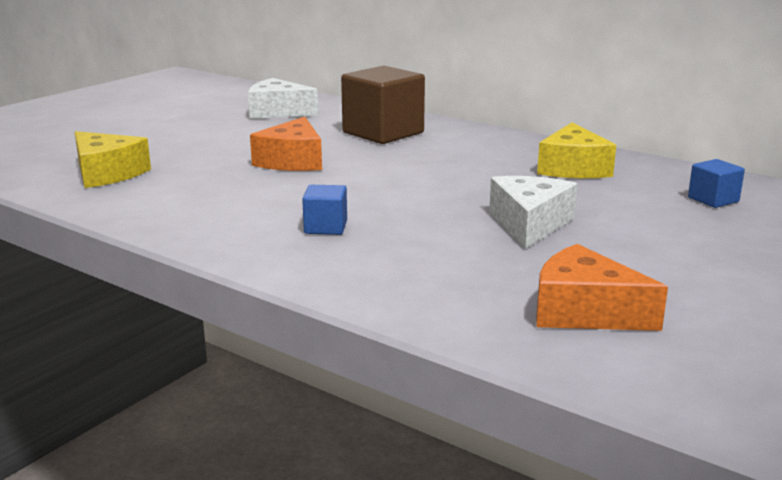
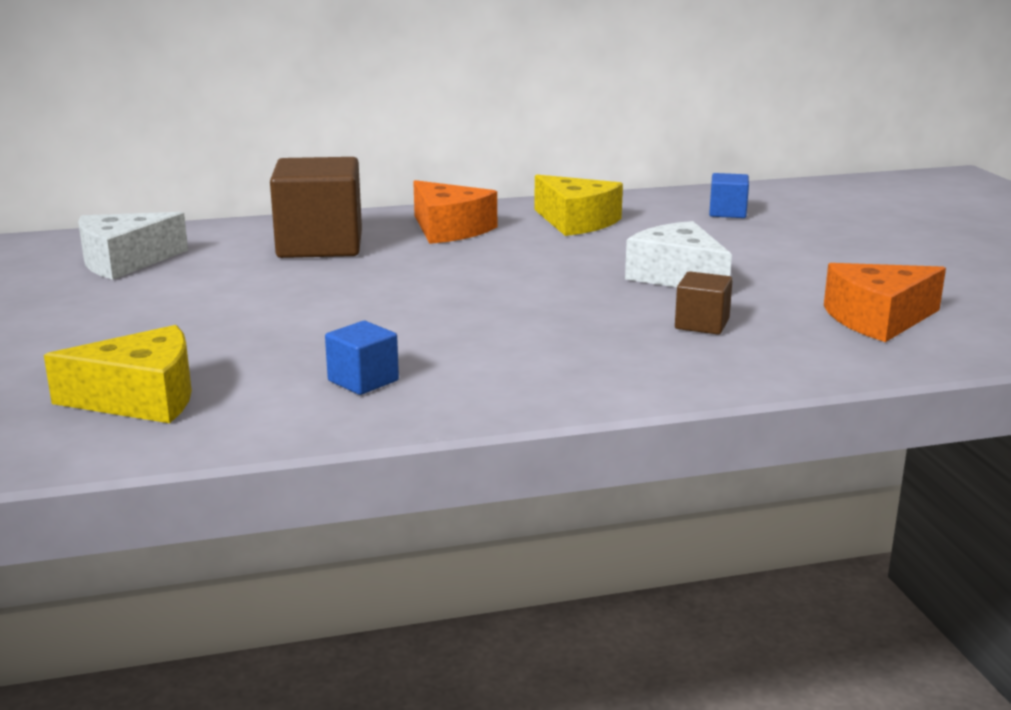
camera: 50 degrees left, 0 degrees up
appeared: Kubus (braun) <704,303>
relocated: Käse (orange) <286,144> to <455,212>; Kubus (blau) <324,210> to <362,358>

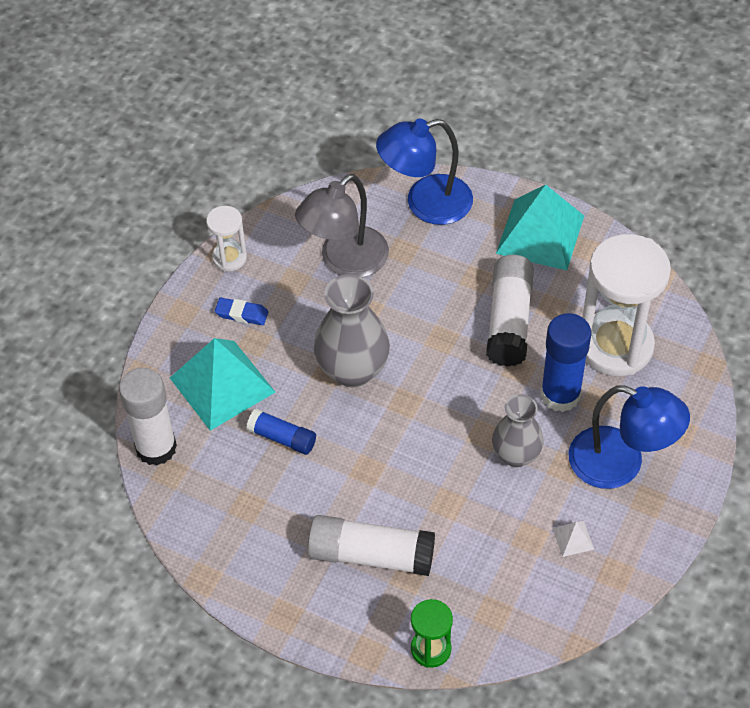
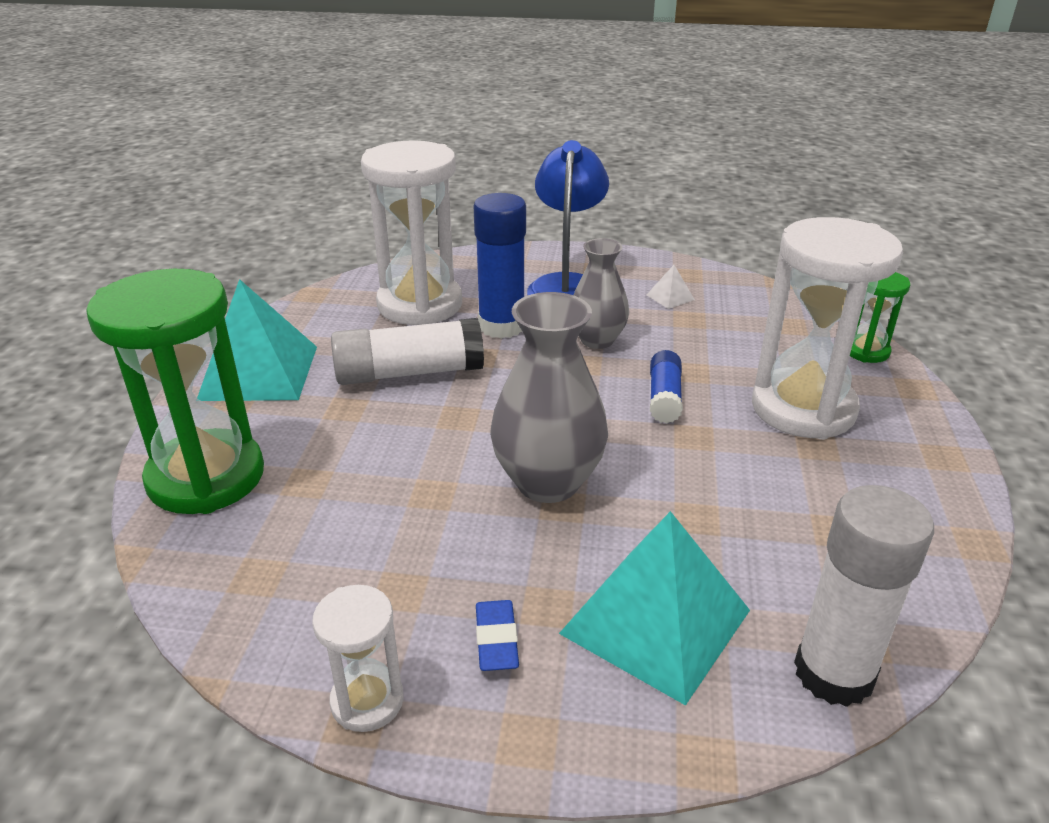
camera: 110 degrees left, 20 degrees down
missing: Lampe (grau) <342,225>
relocated: Klebestift (blau) <281,432> to <666,386>
exchanged: Klebestift (weiß) <371,545> to Sanduhr (weiß) <827,328>; Lampe (blau) <424,171> to Sanduhr (grün) <175,391>

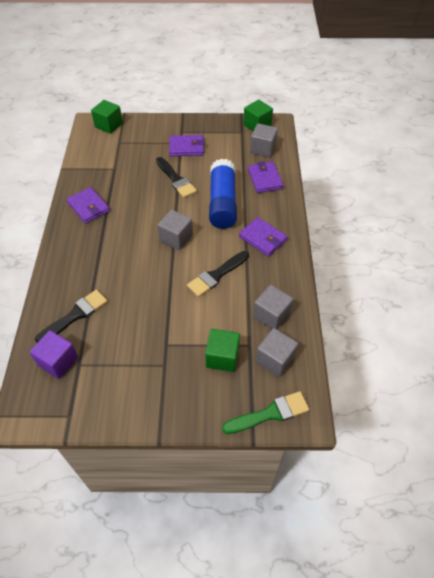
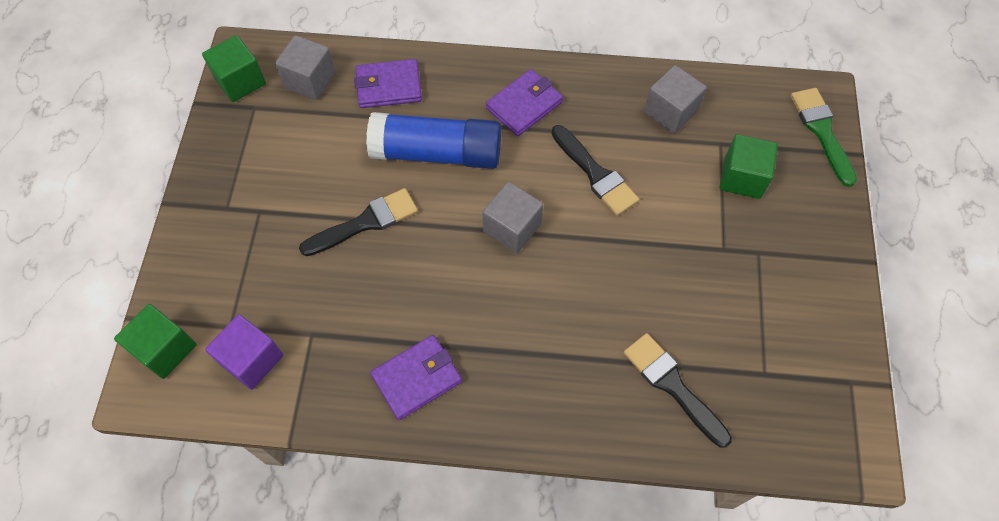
camera: 85 degrees left, 10 degrees up
missing: Geldbörse (lila) <186,145>; Kubus (grau) <277,352>
relocated: Kubus (lila) <54,354> to <244,352>

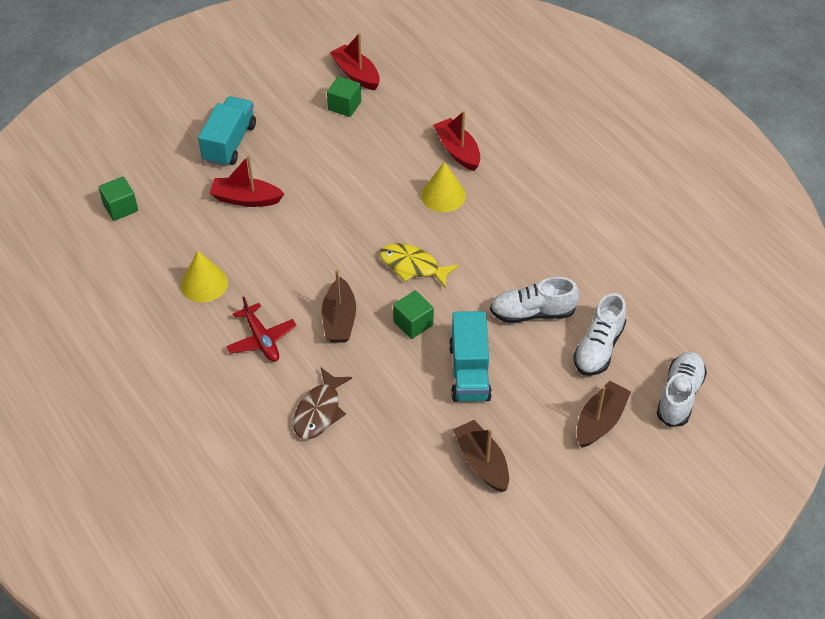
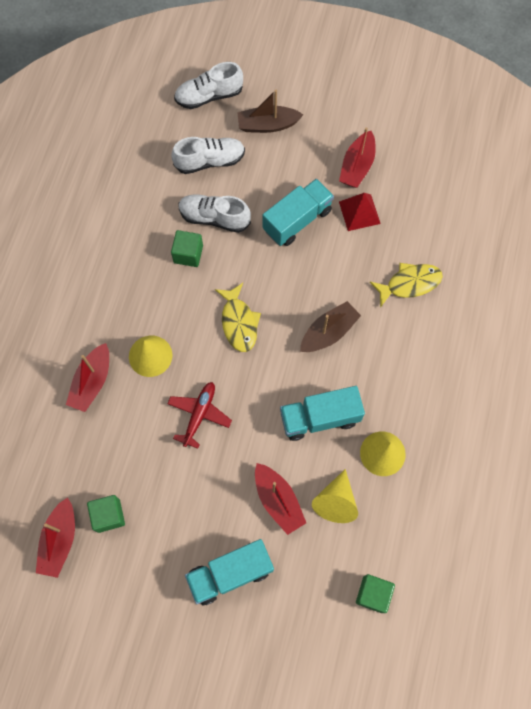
camera: 130 degrees left, 20 degrees up
appeared: Lastwagen (türkis) <322,413>; Kegel (gelb) <335,496>; Pyramide (rot) <360,212>
relocated: Flugzeug (rot) <261,329> to <199,415>; Kubus (grün) <413,315> to <187,248>
colour: Fisch (braun) <322,403> to Fisch (gelb) <406,285>; Boot (braun) <481,456> to Boot (rot) <357,157>
spun: Schuh (weiß) <534,300> = <215,213> 150 degrees clockwise

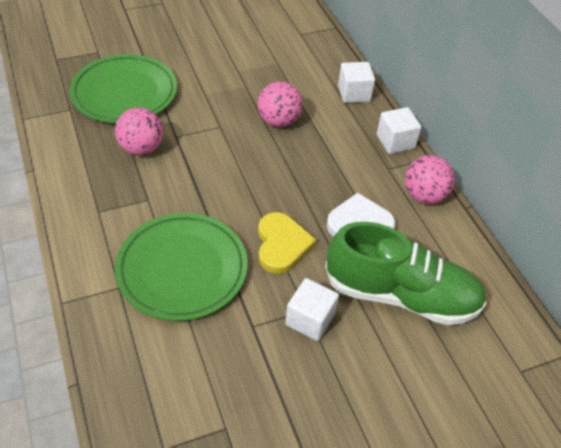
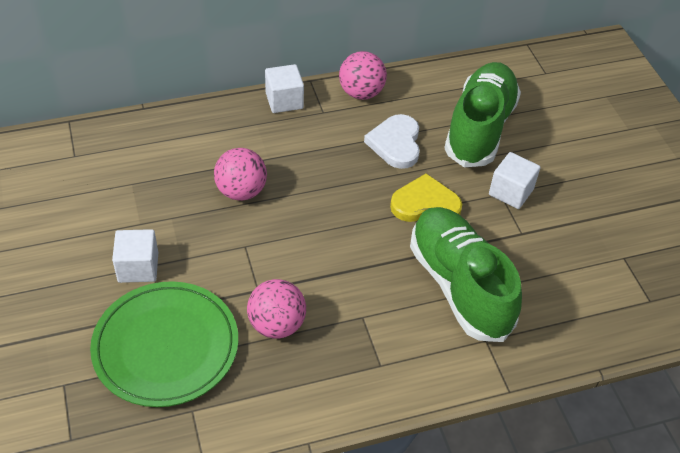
camera: 85 degrees left, 0 degrees up
relocated: Kubus (weiß) <356,82> to <135,256>
exchanged: Teller (grün) <181,267> to Schuh (grün) <466,274>

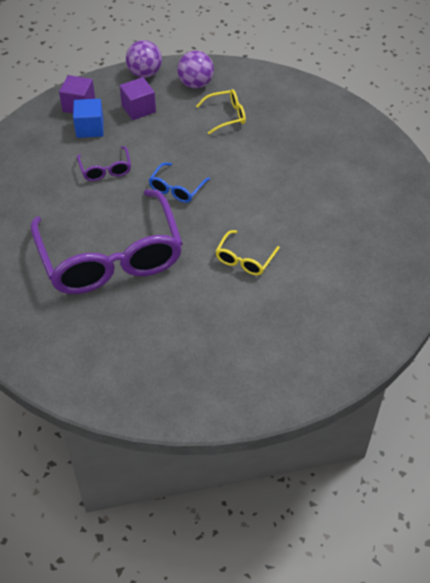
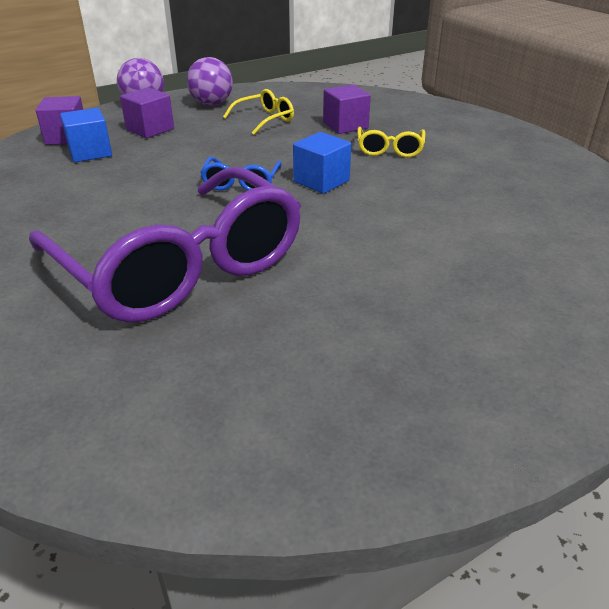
camera: 20 degrees left, 15 degrees down
missing: Brille (lila) <104,163>
appeared: Kubus (blau) <322,163>; Kubus (lila) <347,109>
relocated: Brille (gelb) <247,252> to <391,142>

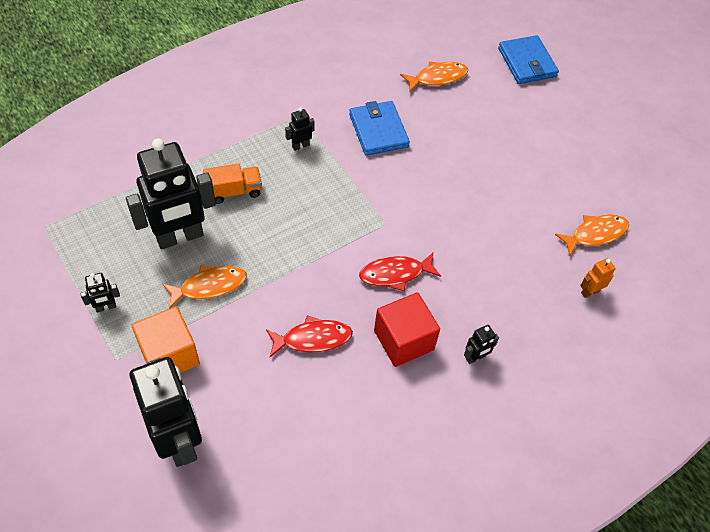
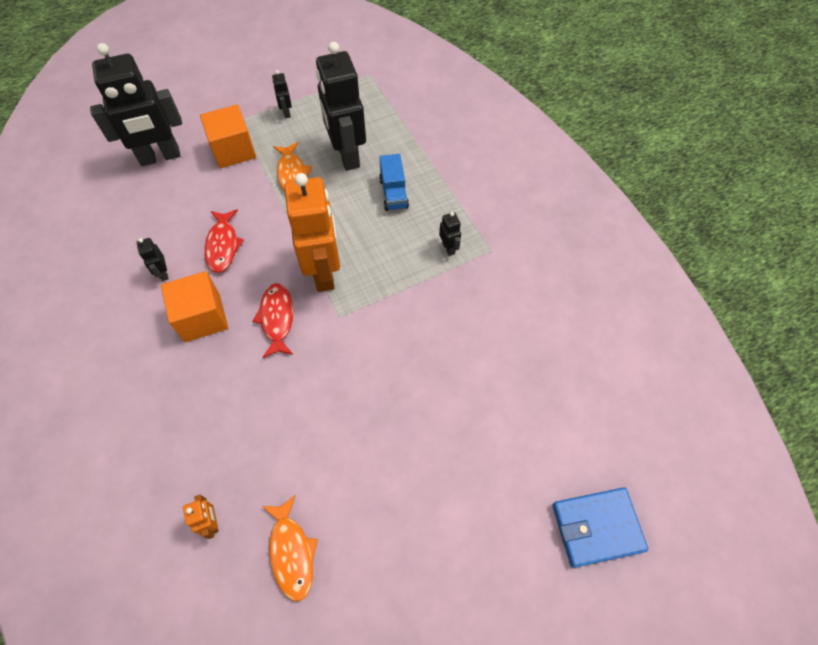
camera: 100 degrees right, 5 degrees up
missing: Geldbörse (blau) <379,128>; Fisch (orange) <434,76>
appeared: Roboter (orange) <312,232>
relocated: Roboter (schwarz) <481,344> to <152,259>
colour: Lastwagen (orange) <232,183> to Lastwagen (blau) <394,182>; Kubus (rot) <407,329> to Kubus (orange) <194,306>

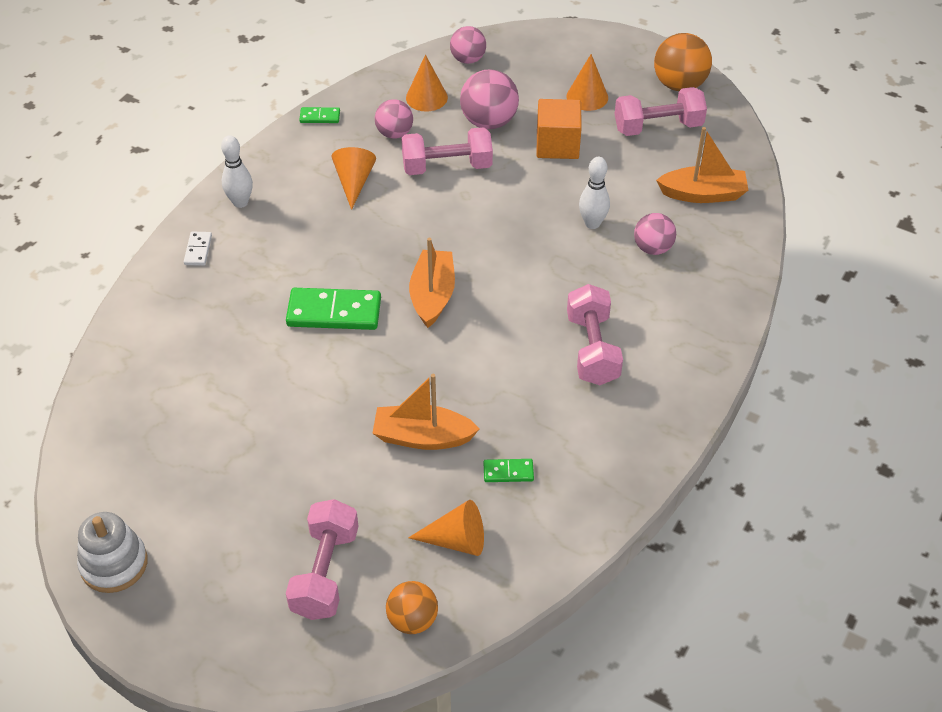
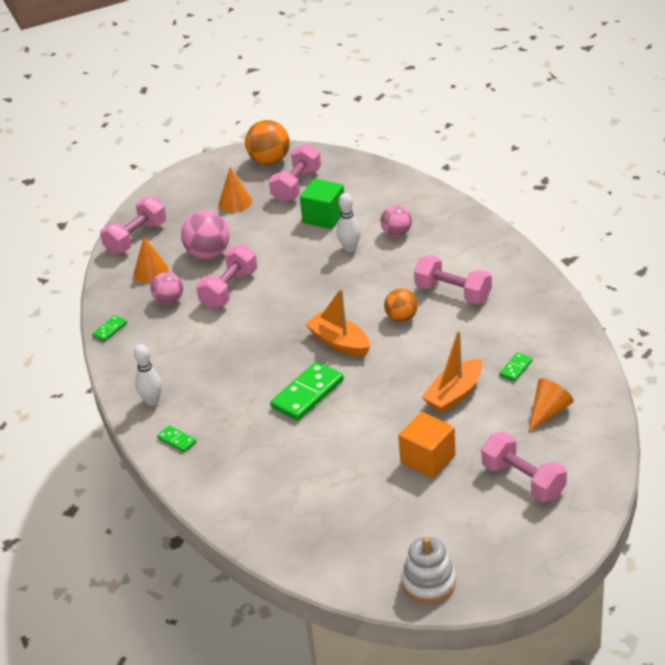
camera: 50 degrees left, 10 degrees down
missing: Kegel (orange) <353,178>; Boot (orange) <702,165>
appeared: Kubus (grün) <322,204>
relocated: Ball (orange) <412,607> to <401,305>; Kubus (orange) <559,129> to <427,445>
exchanged: Ball (rosa) <468,45> to Hantel (rosa) <133,225>
colour: Dominostein (weiß) <198,249> to Dominostein (grün) <176,438>

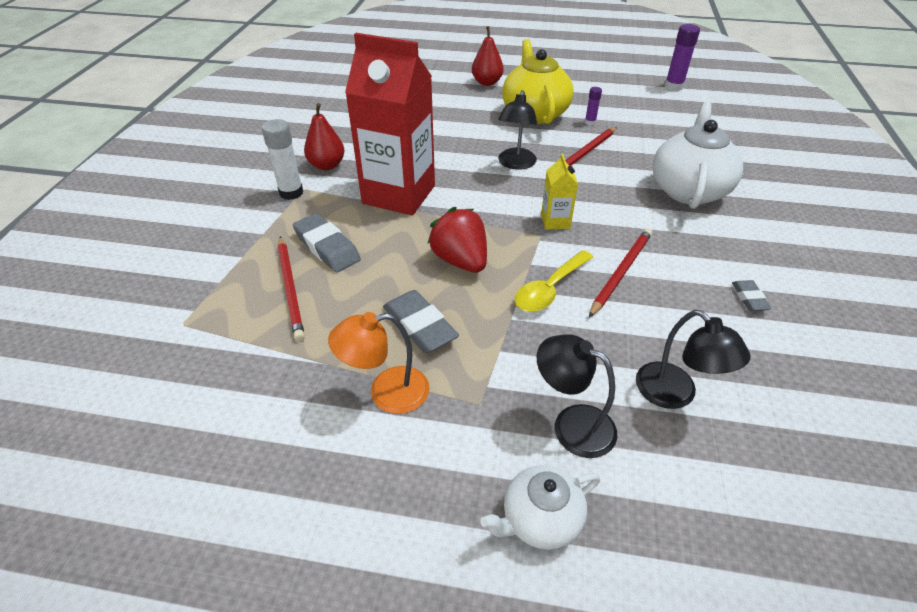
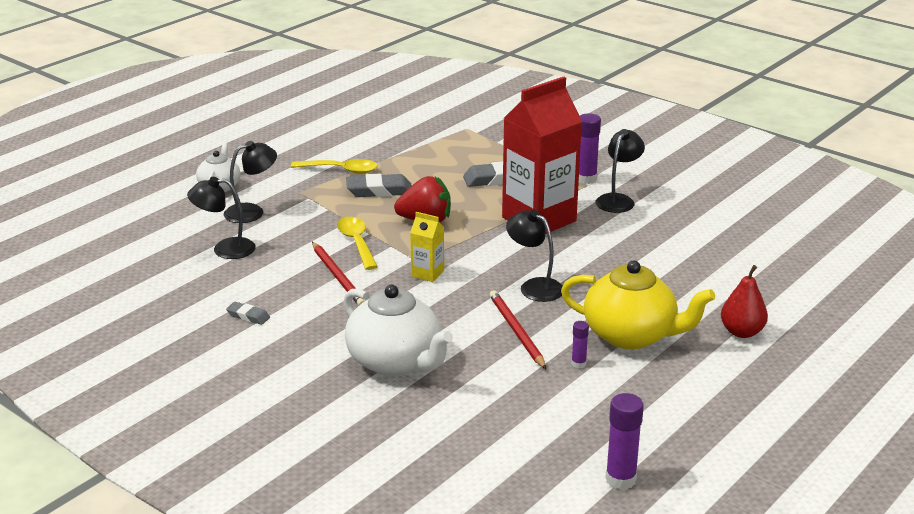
camera: 120 degrees right, 15 degrees down
missing: Bleistift (rot) <291,288>
exchanged: Birne (rot) <324,136> to Lampe (schwarz) <620,171>; Lampe (orange) <379,363> to Löffel (gelb) <334,166>
colour: Klebestift (weiß) <282,159> to Klebestift (lila) <590,148>

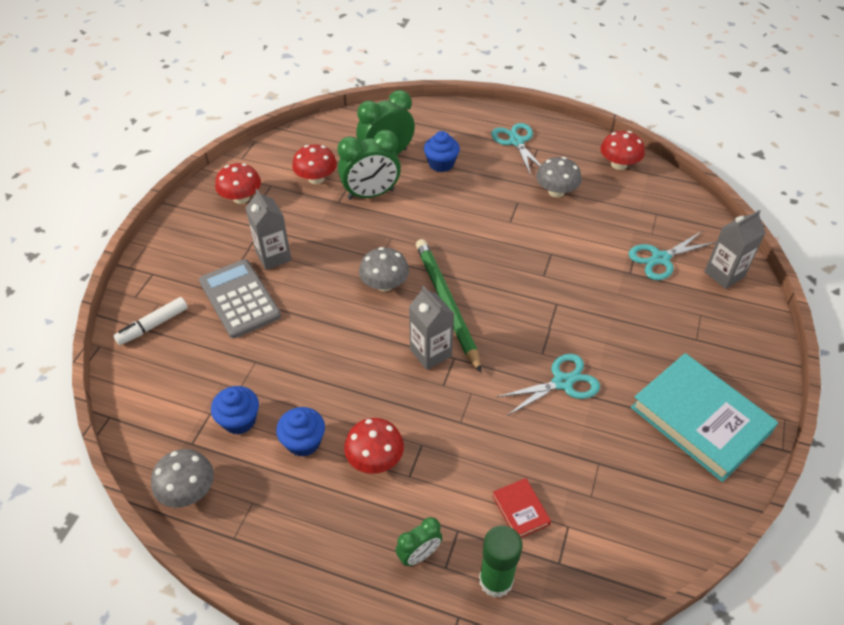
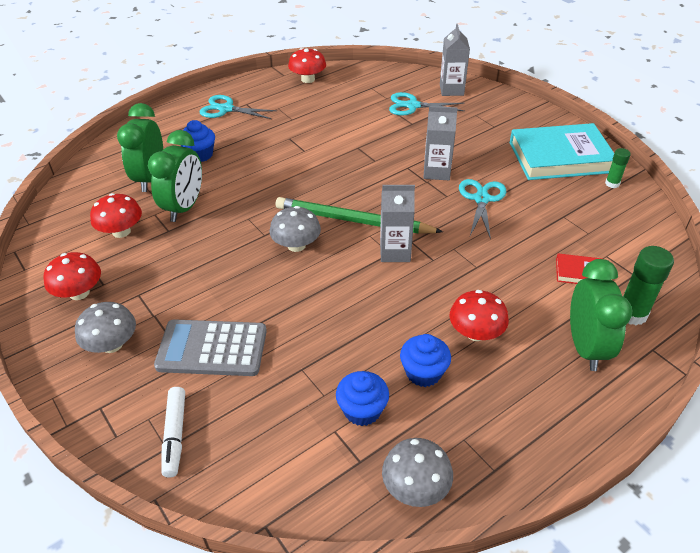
camera: 55 degrees left, 5 degrees down
appeared: Klebestift (grün) <618,168>
relocated: Getränkekarton (grau) <268,229> to <441,143>; Pilz (grau) <559,177> to <105,327>
spun: Schere (türkis) <672,255> = <426,104> 90 degrees clockwise
size: Wecker (grün) <419,541> = <601,315> x1.81

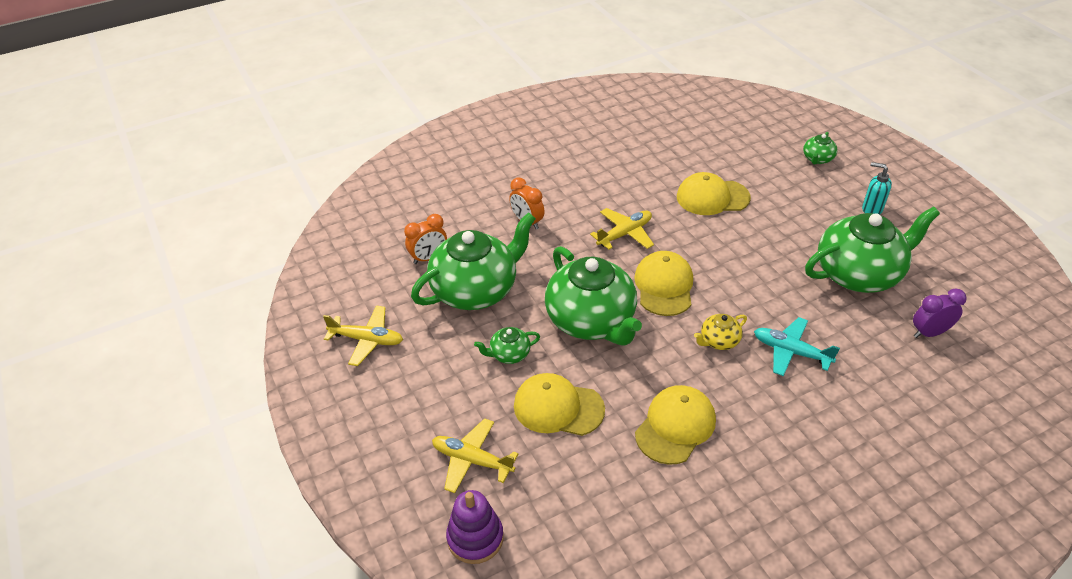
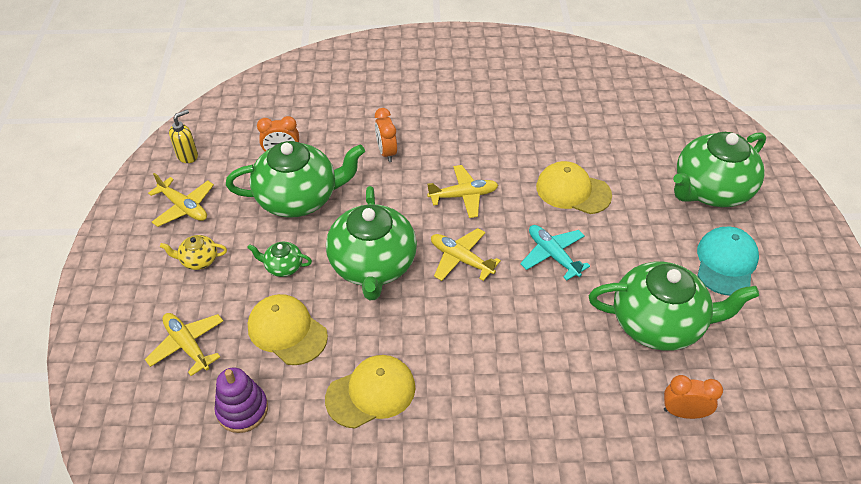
camera: 25 degrees right, 5 degrees up
appeared: Seifenspender (gelb) <183,136>
relocated: Stapelspielzeug (lila) <475,527> to <241,400>; Teekanne (gelb) <720,332> to <193,252>; Flugzeug (türkis) <797,346> to <555,253>
exchanged: Kappe (gelb) <663,283> to Flugzeug (gelb) <466,254>; Seifenspender (türkis) <877,188> to Kappe (türkis) <728,261>
colour: Wecker (lila) <940,313> to Wecker (orange) <693,397>
size: Teekanne (grün) <820,148> = <719,169> x2.30

